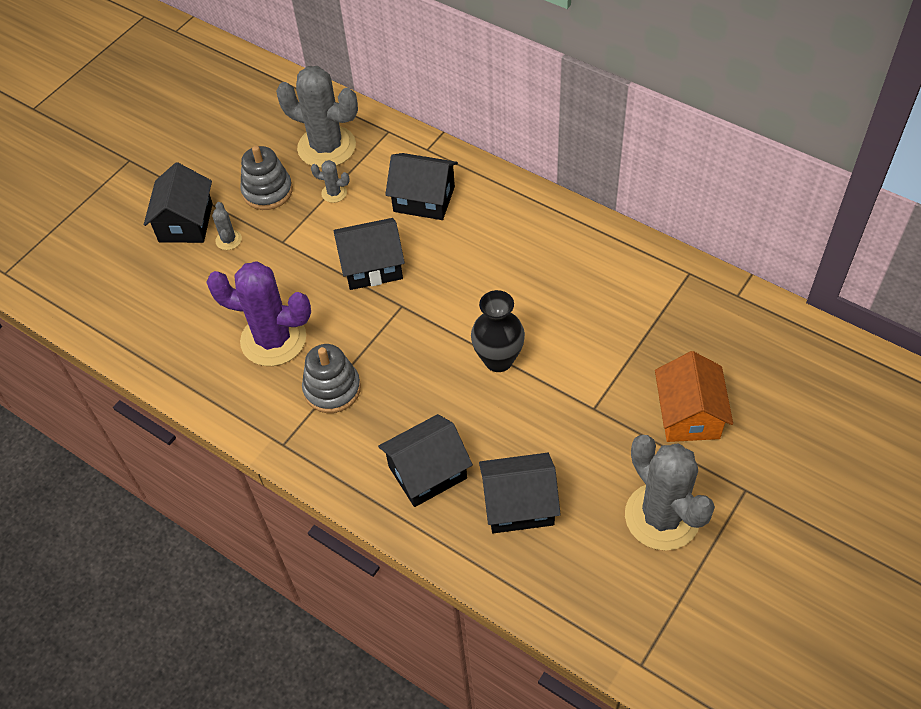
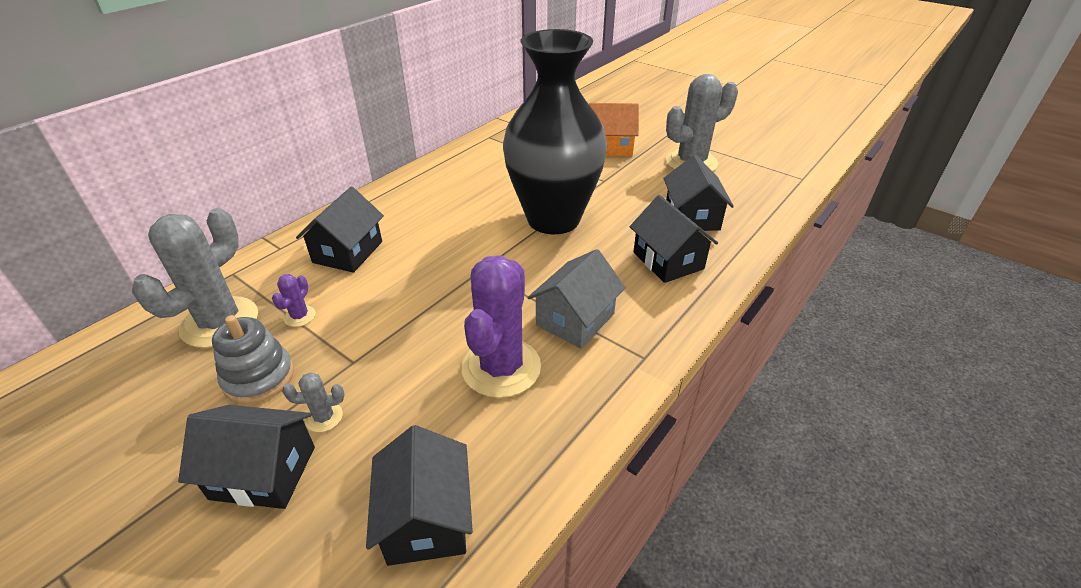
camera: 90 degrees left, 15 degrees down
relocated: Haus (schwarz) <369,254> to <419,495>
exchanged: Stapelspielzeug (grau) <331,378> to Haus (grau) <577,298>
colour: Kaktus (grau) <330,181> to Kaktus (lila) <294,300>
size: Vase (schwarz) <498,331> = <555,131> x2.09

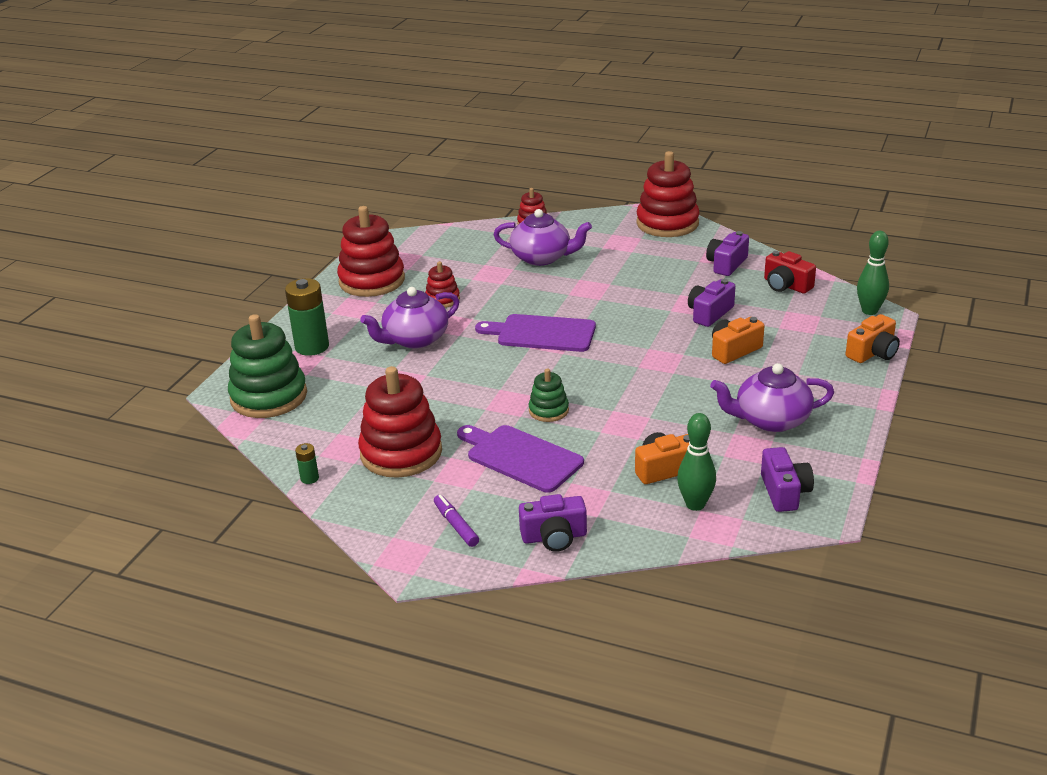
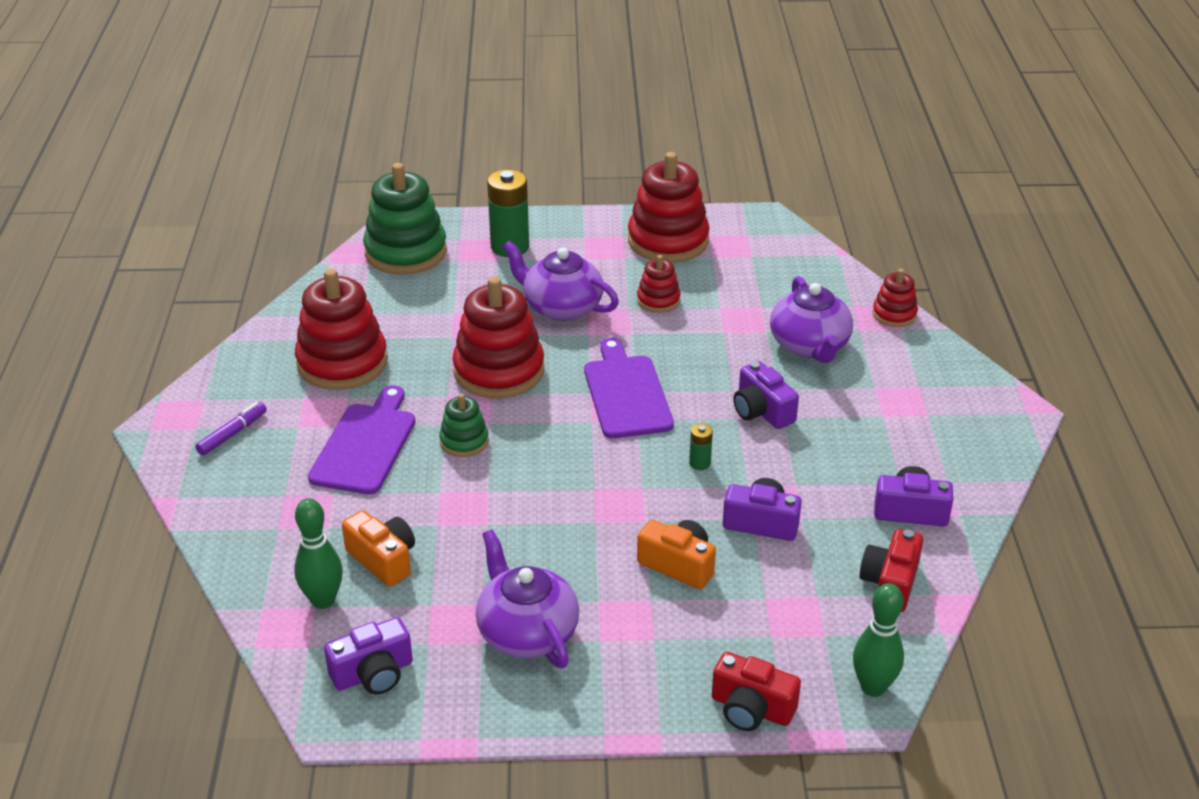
camera: 65 degrees right, 5 degrees up
relocated: Batterie (grün) <307,463> to <701,447>; Kamera (lila) <553,523> to <766,395>; Stapelspielzeug (rot) <668,194> to <498,337>
colour: Kamera (orange) <873,338> to Kamera (rot) <756,691>

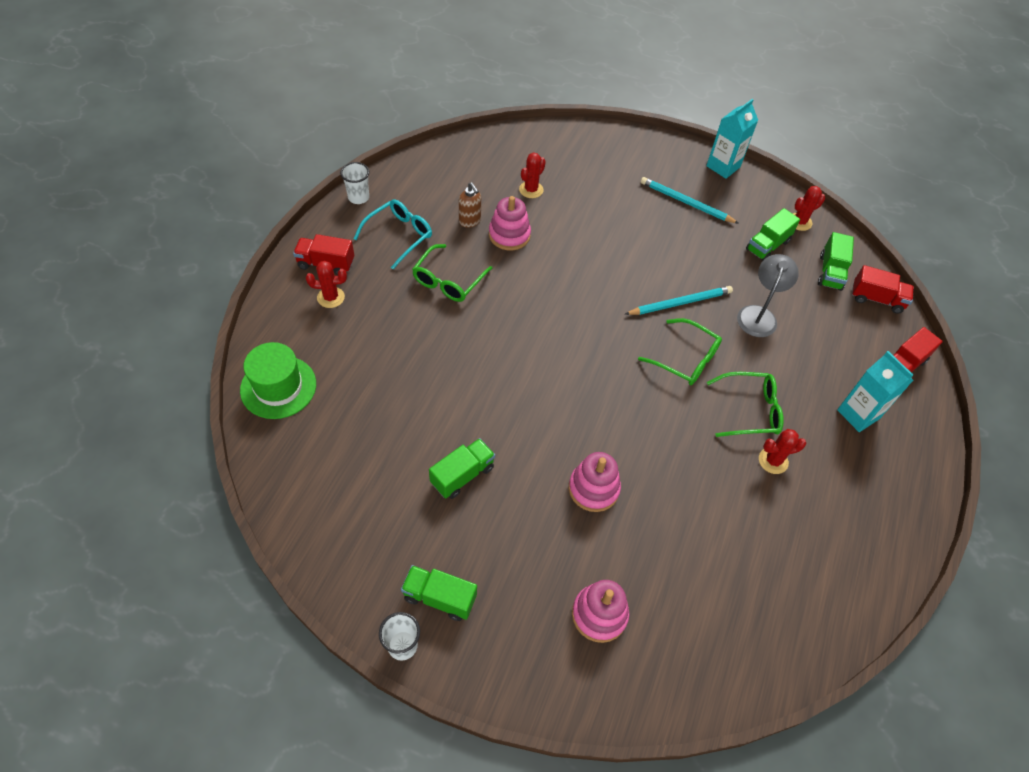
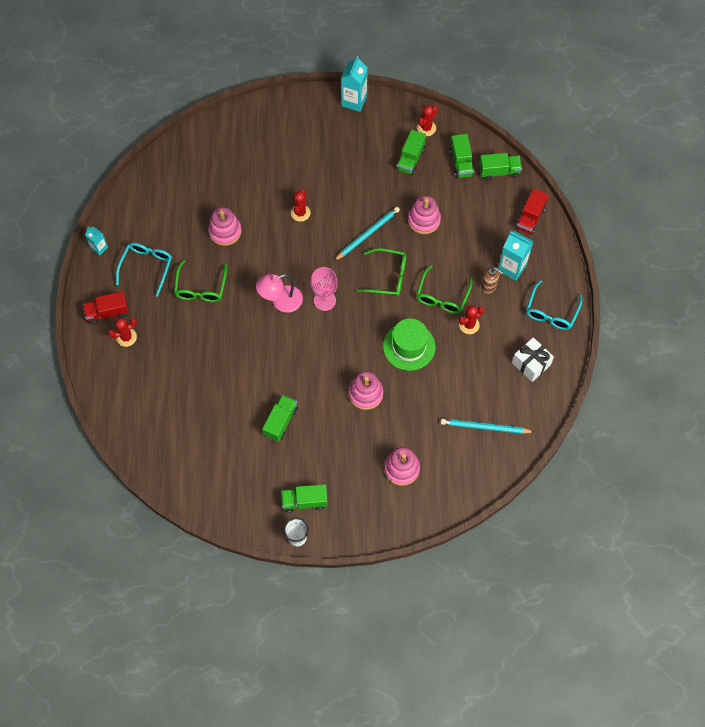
camera: 20 degrees left, 10 degrees up
appeared: Lampe (rosa) <279,293>; Kelch (rosa) <324,289>; Geschenk (weiß) <533,359>; Brille (türkis) <554,305>
relocated: Hut (grün) <278,380> to <409,344>; Seifenspender (braun) <470,205> to <492,280>; Kaktus (rot) <532,175> to <301,205>; Bleistift (türkis) <690,200> to <487,426>
exchanged: Becher (weiß) <354,183> to Getränkekarton (türkis) <96,241>; Lampe (grau) <768,295> to Stapelspielzeug (rosa) <424,214>
colour: Lastwagen (rot) <883,289> to Lastwagen (grün) <500,167>
spun: Brille (grün) <745,404> = <444,289> 135 degrees clockwise

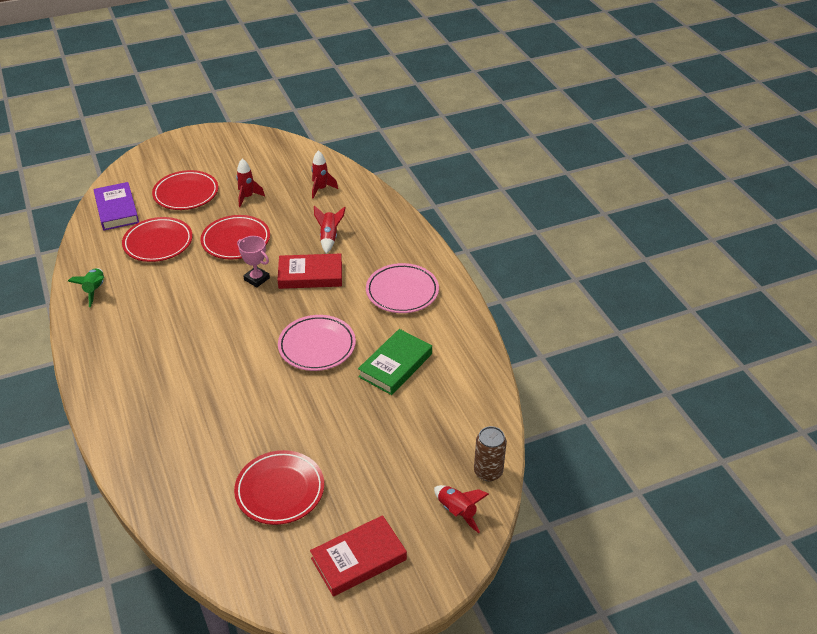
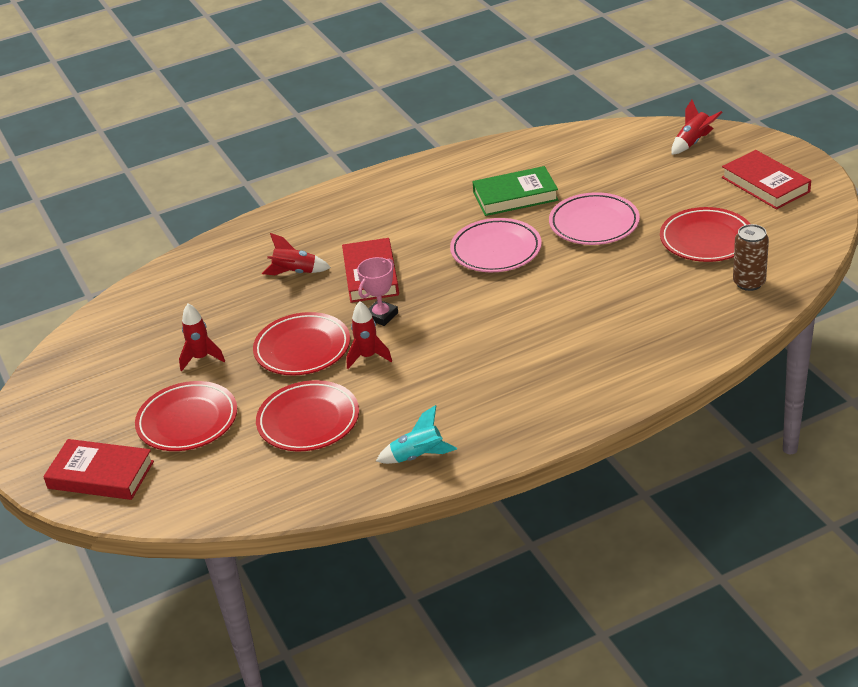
camera: 90 degrees left, 5 degrees down
missing: Buch (lila) <116,206>
appeared: Buch (rot) <98,469>
relocated: Rakete (rot) <324,174> to <369,335>; Teller (rosa) <402,288> to <594,218>; Dose (braun) <490,453> to <751,257>
colour: Rakete (grün) <86,287> to Rakete (türkis) <416,434>
spun: Buch (grün) <395,362> = <515,191> 45 degrees counterclockwise

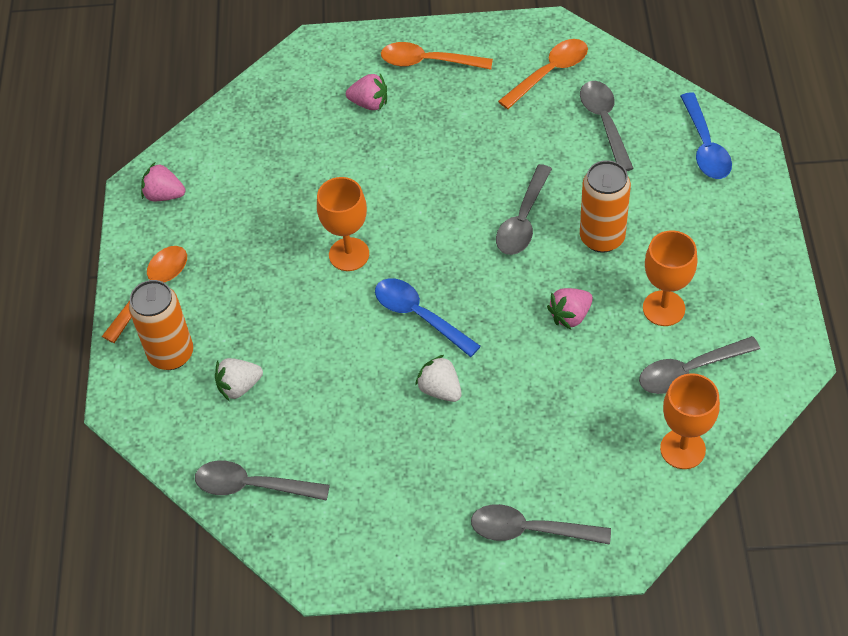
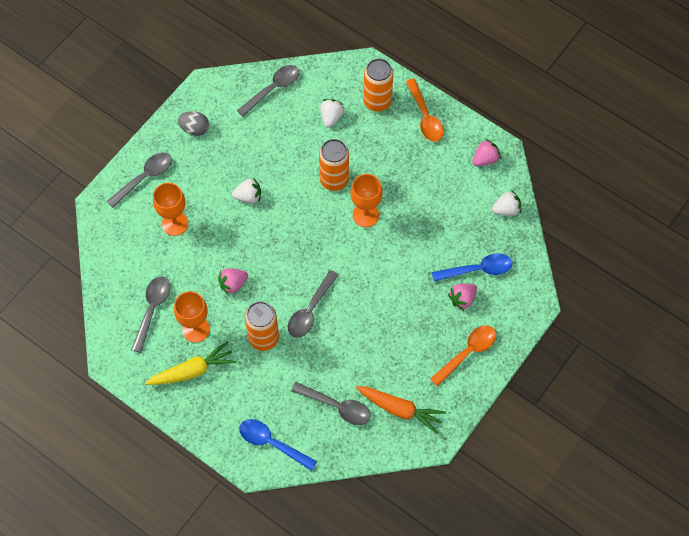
camera: 125 degrees right, 10 degrees up
appeared: Karotte (gelb) <190,363>; Ei (grau) <193,123>; Dose (orange) <334,165>; Erdbeere (weiß) <506,203>
relocated: Löffel (blau) <428,317> to <472,267>; Kelch (orange) <690,421> to <170,209>
exchanged: Löffel (orange) <543,74> to Karotte (orange) <401,410>
spun: Löffel (grau) <524,209> = <313,304> 120 degrees counterclockwise; Erdbeere (rosa) <570,309> = <233,281> 120 degrees counterclockwise

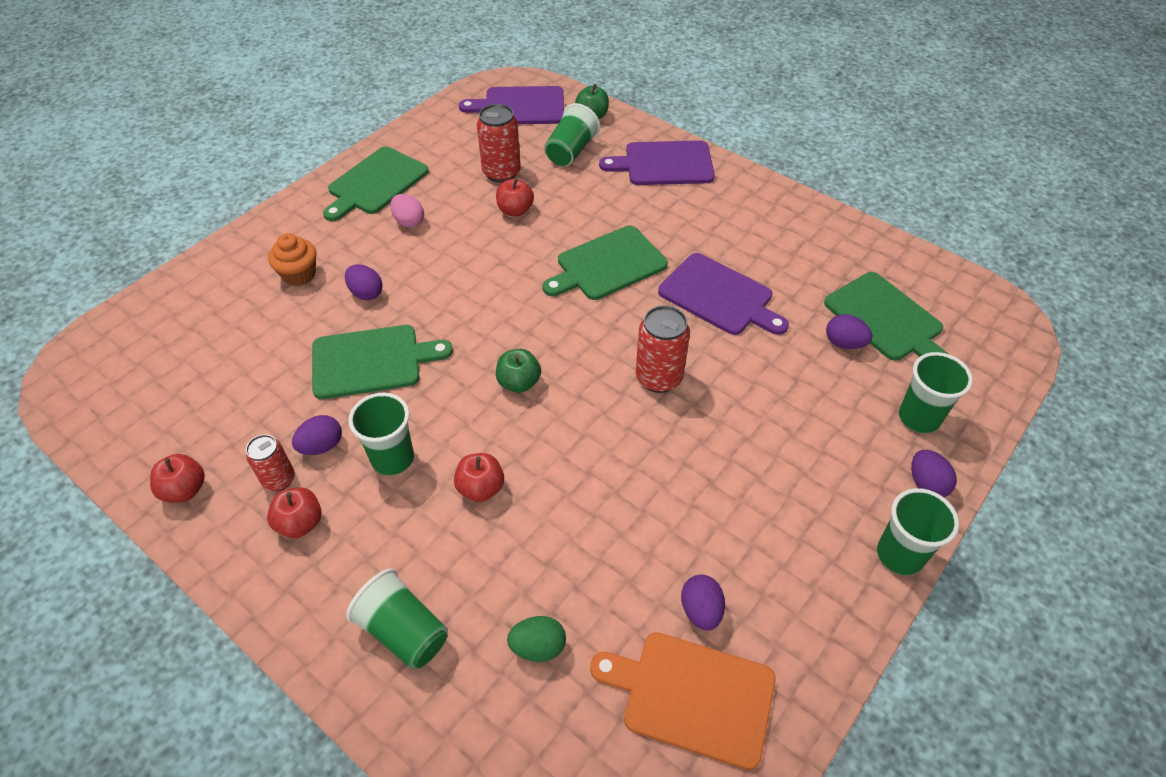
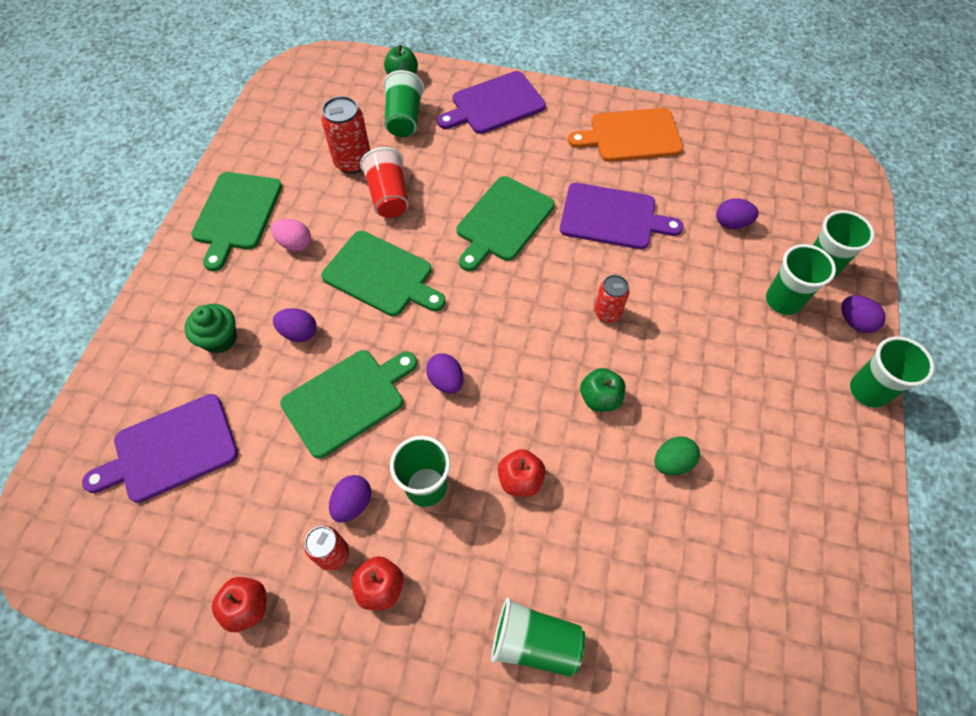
camera: 25 degrees left, 10 degrees up
appeared: Becher (grün) <801,279>
relocated: Schneidebrett (lila) <511,105> to <160,448>; Apfel (grün) <518,371> to <602,390>; Ei (grün) <536,639> to <677,456>; Schneidebrett (orange) <683,701> to <625,135>; Ei (lila) <703,603> to <444,373>; Schneidebrett (grün) <886,316> to <383,273>
exchanged: Apfel (rot) <515,197> to Becher (rot) <384,182>
colour: Muffin (orange) <292,259> to Muffin (grün) <211,329>
size: Dose (rot) <663,349> = <611,299> x0.64

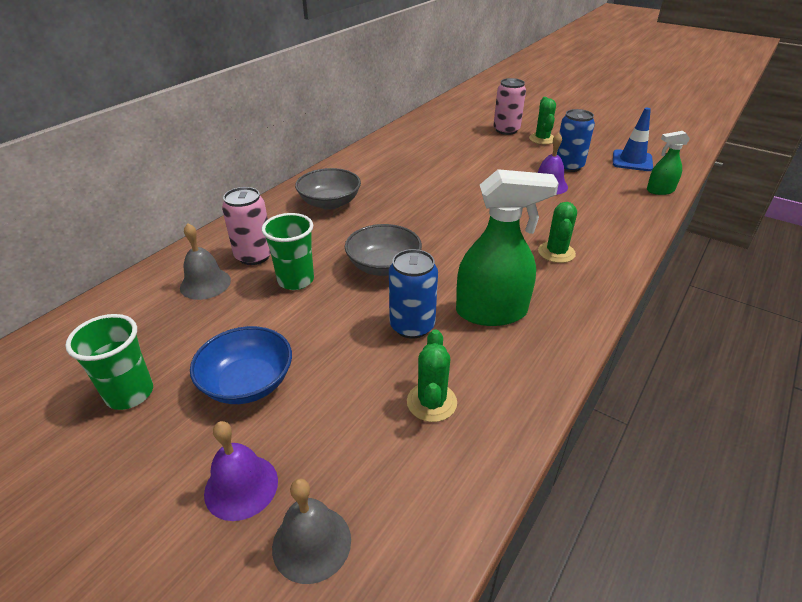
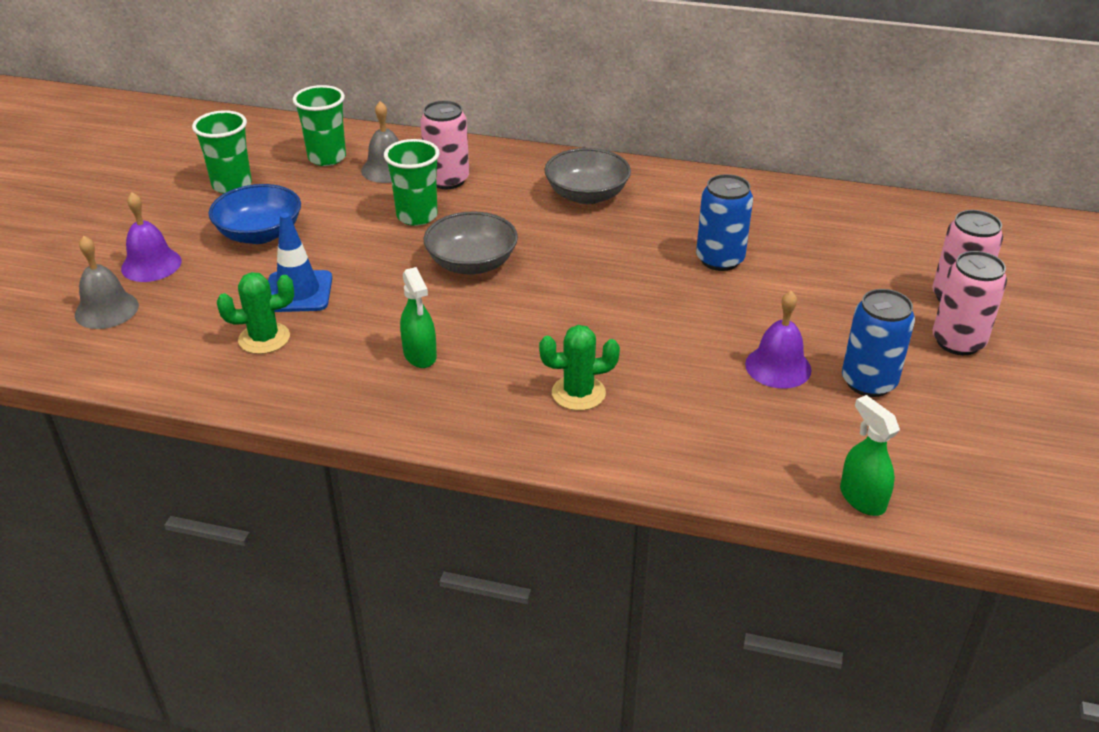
camera: 70 degrees right, 0 degrees up
appeared: Becher (grün) <319,125>
relocated: Dose (blau) <413,294> to <724,222>; Leitkegel (blau) <633,139> to <300,262>
exchanged: Kaktus (grün) <542,120> to Dose (rosa) <969,303>
size: Sprühflasche (grün) <507,247> = <418,317> x0.55

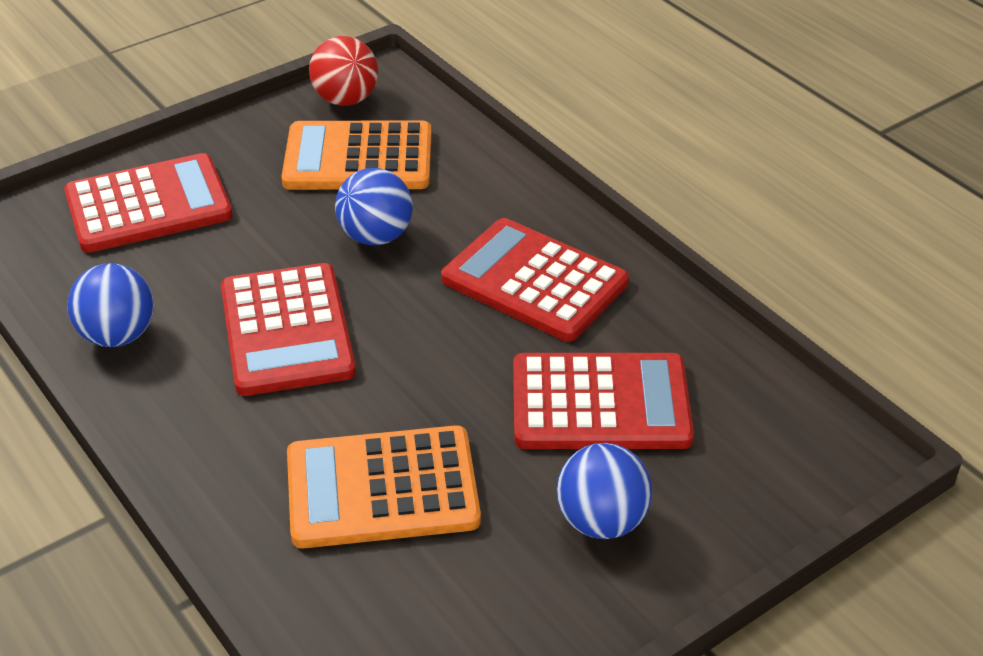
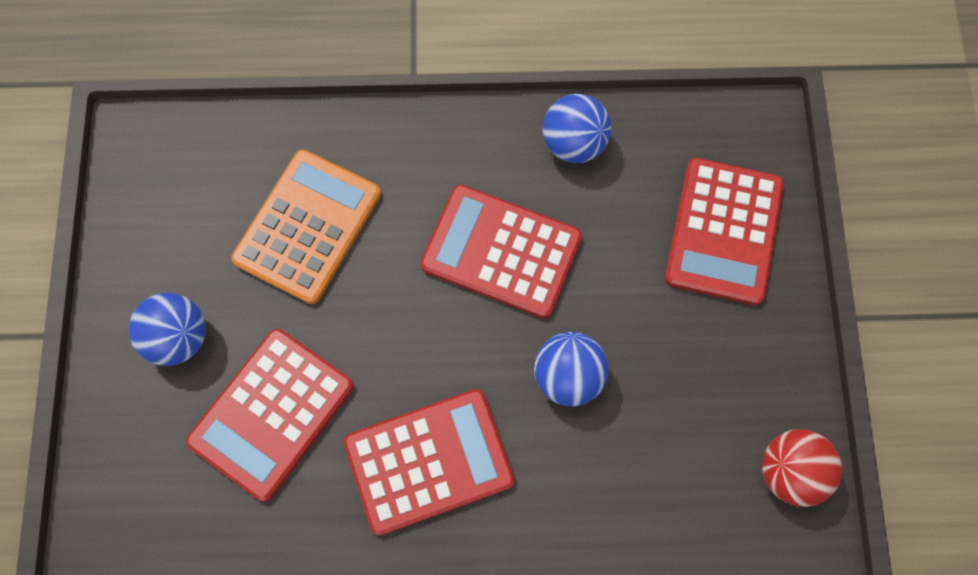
camera: 125 degrees right, 30 degrees up
missing: Taschenrechner (orange) <356,155>

